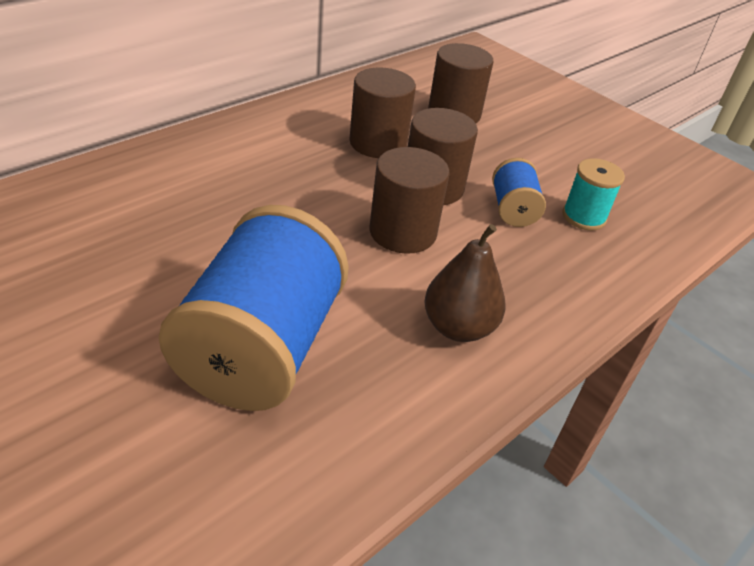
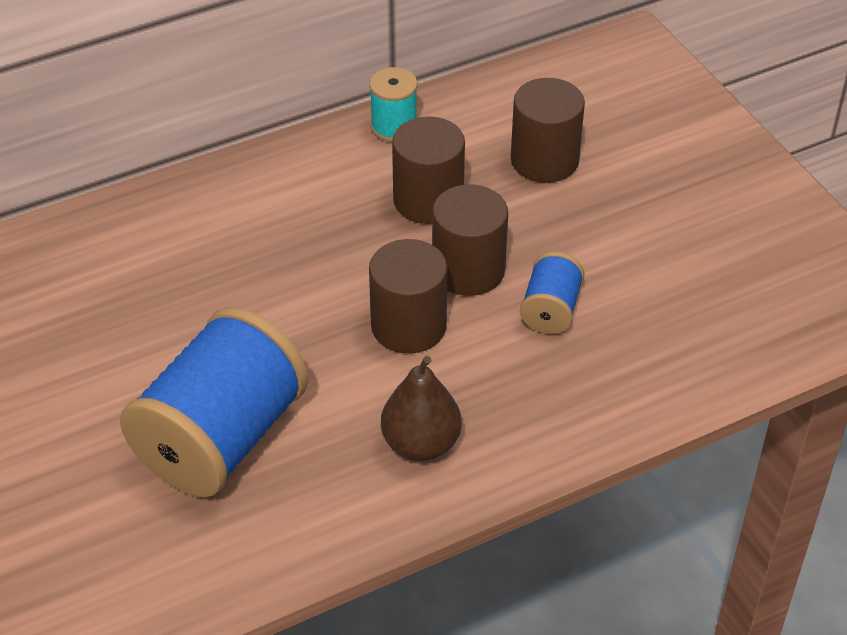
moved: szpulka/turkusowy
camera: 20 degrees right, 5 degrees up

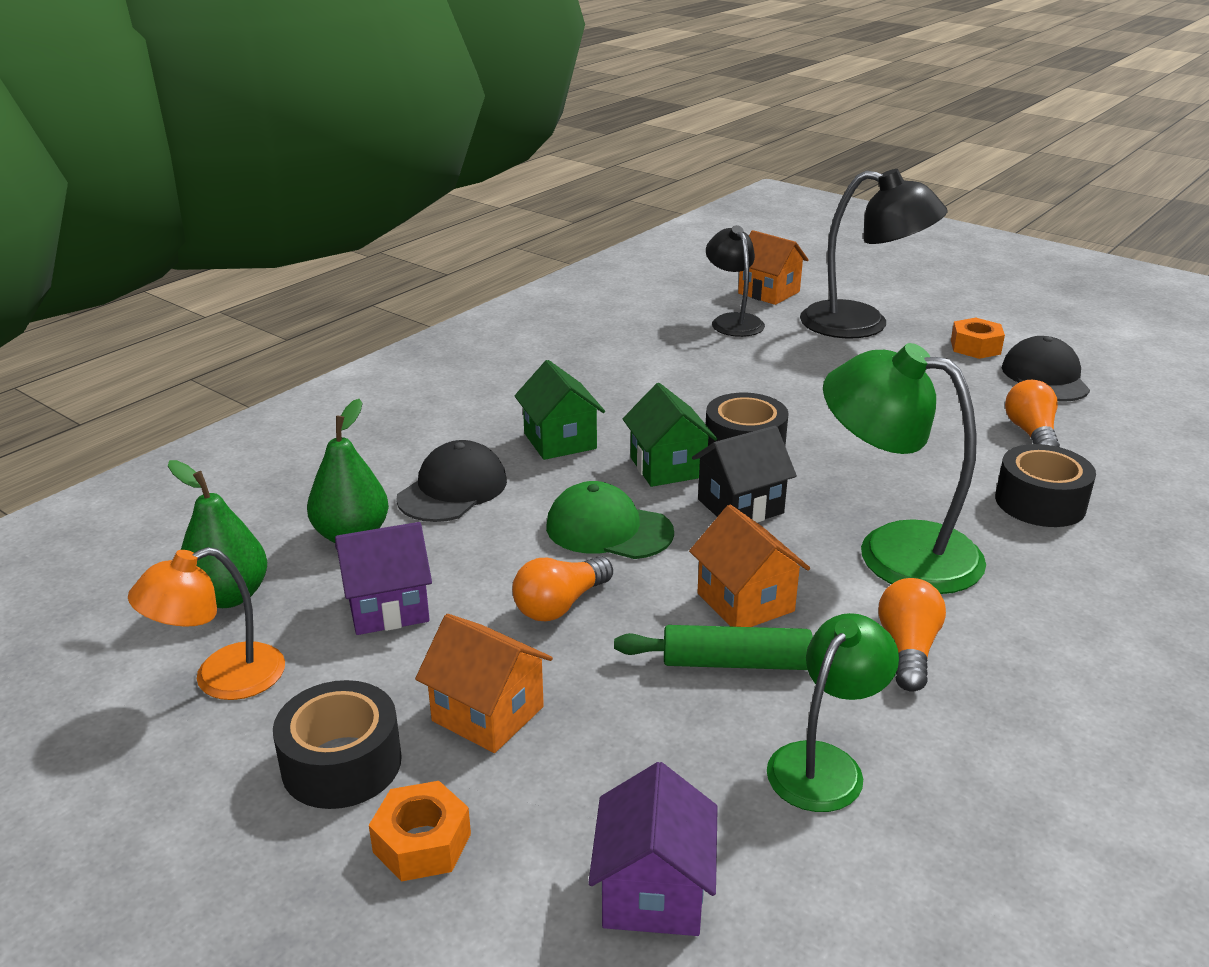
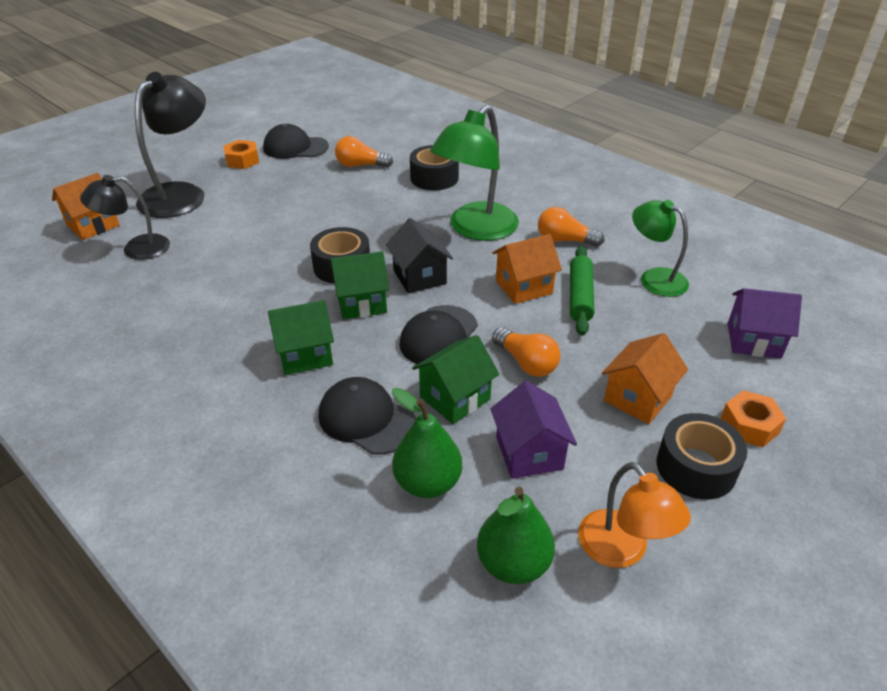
added: domek/zielony (3rd from left)
recoloured: czapka/zielony to czapka/czarny (3rd from left)
camera: 85 degrees left, 10 degrees up

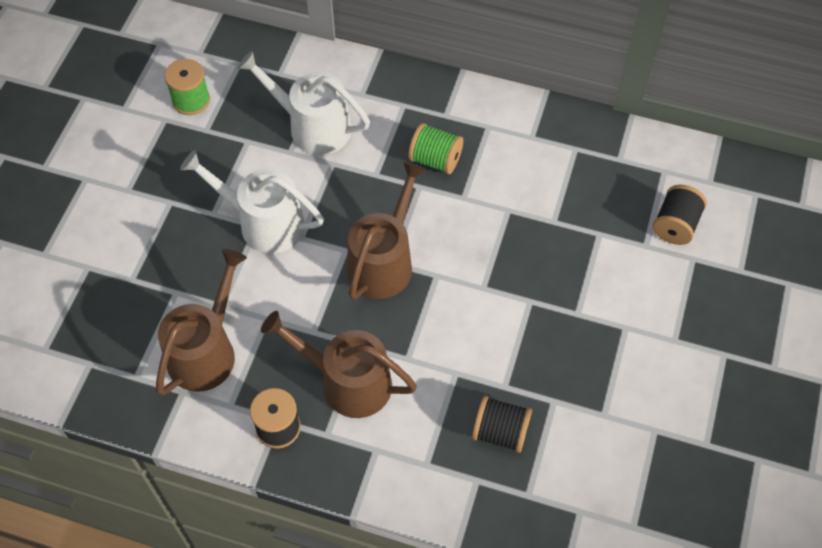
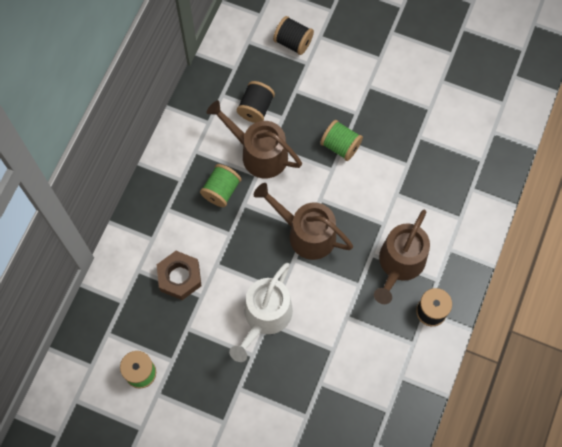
added: szpulka/zielony (3rd from left)
moved: konewka/brązowy (1st from left); szpulka/czarny (2nd from left in the first image) to szpulka/czarny (1st from left)
replaced: konewka/biały (2nd from left) to nakrętka/brązowy
camera: 85 degrees left, 10 degrees up

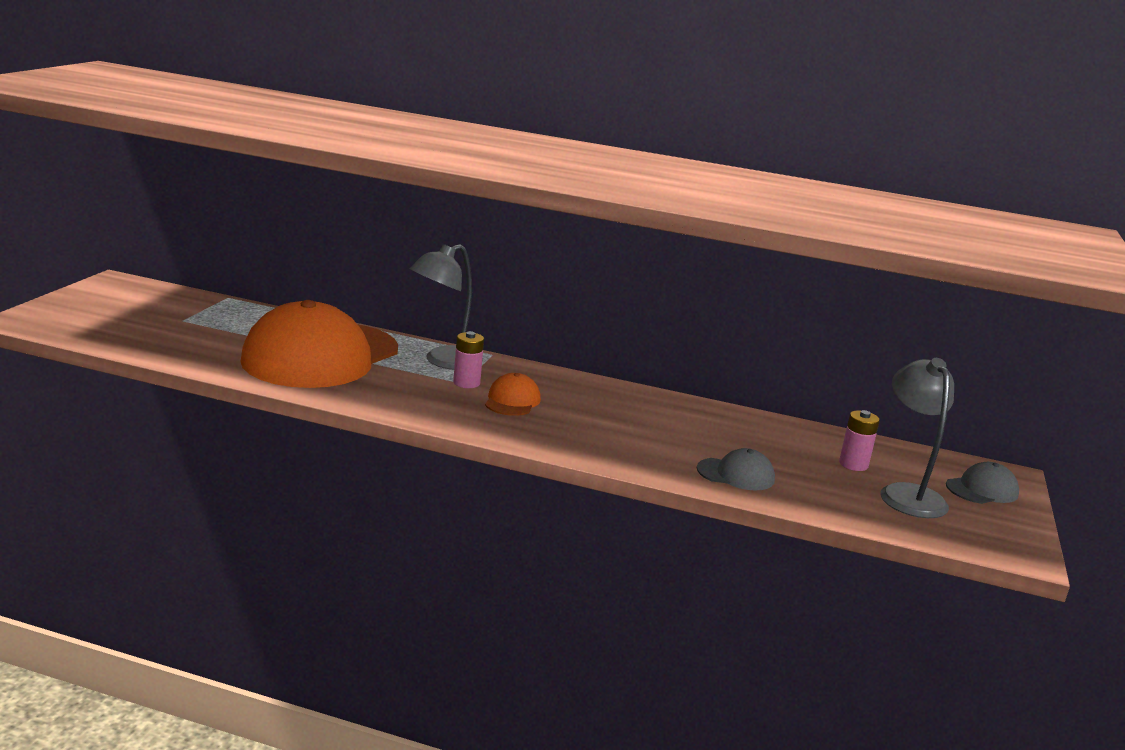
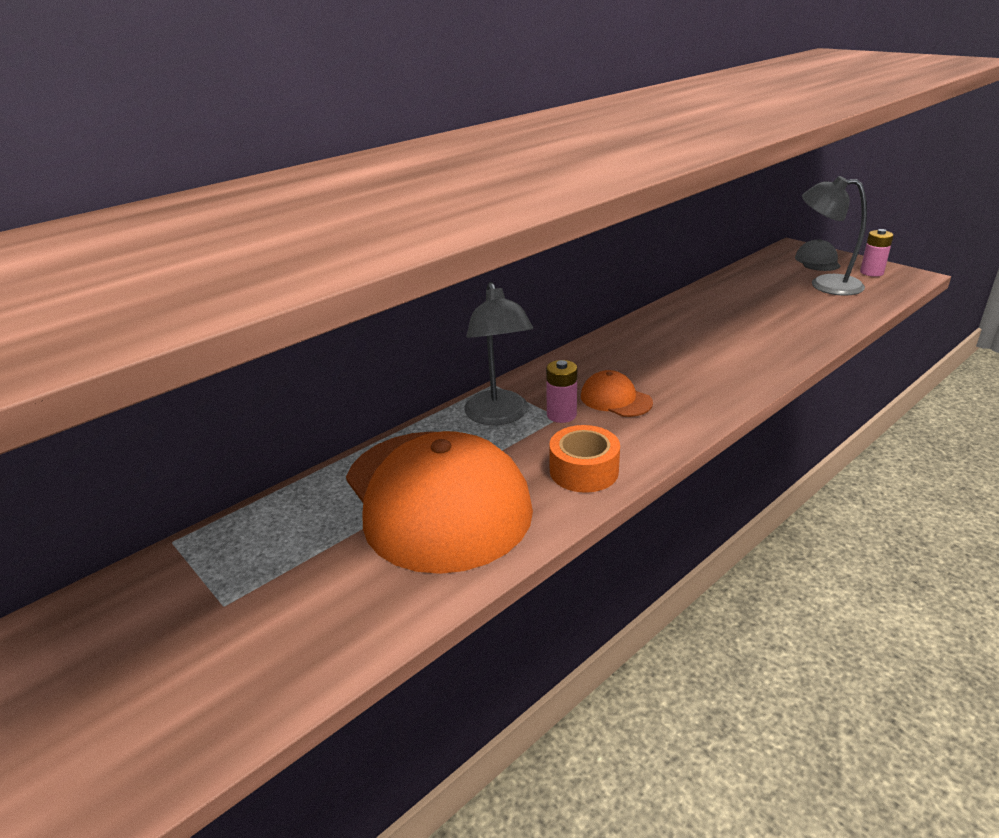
removed: czapka/szary (1st from left)
added: taśma klejąca/pomarańczowy
moved: bateria/różowy (2nd from left)
camera: 55 degrees left, 10 degrees up

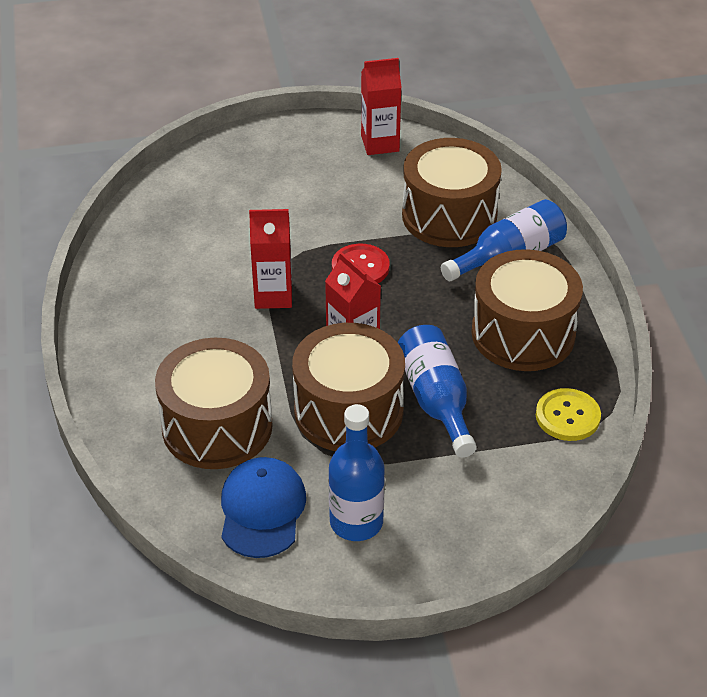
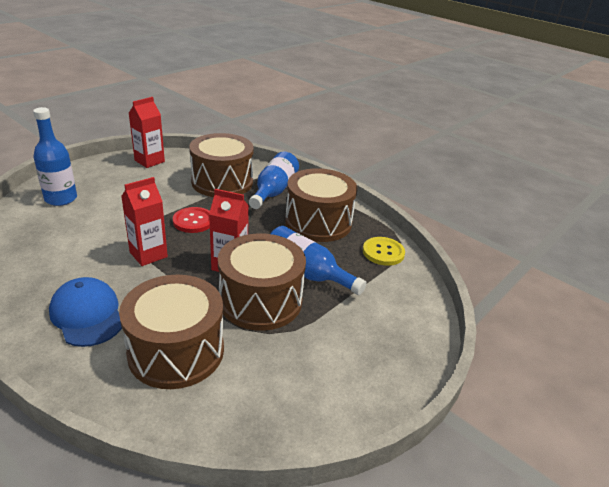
moved: butelka/niebieski (1st from left); czapka/niebieski
camera: 40 degrees left, 10 degrees down

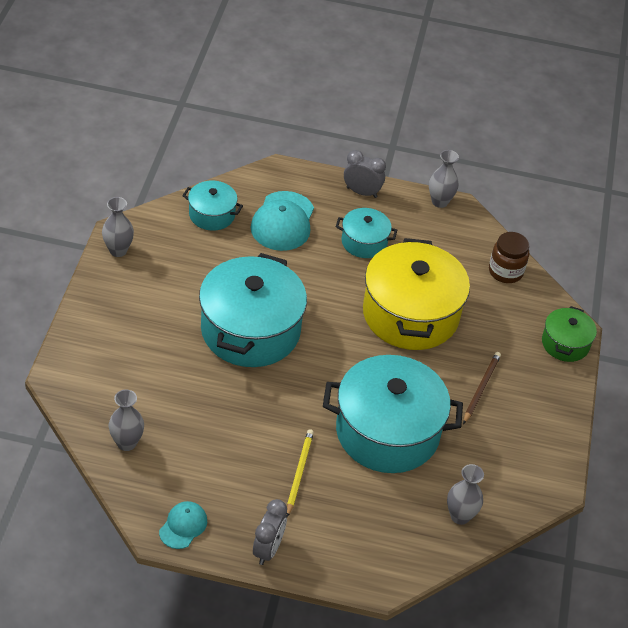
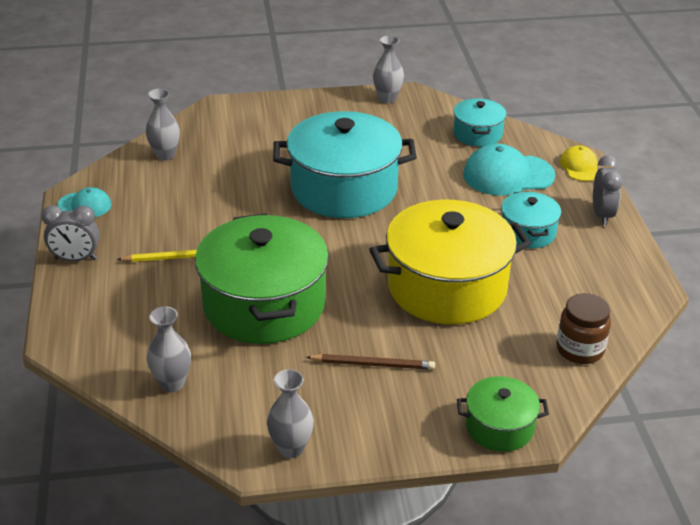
added: czapka/żółty
moved: wazon/szary (3rd from left)
recoloured: garnek/turkusowy (4th from left) to garnek/zielony (1st from left)
camera: 75 degrees right, 10 degrees down

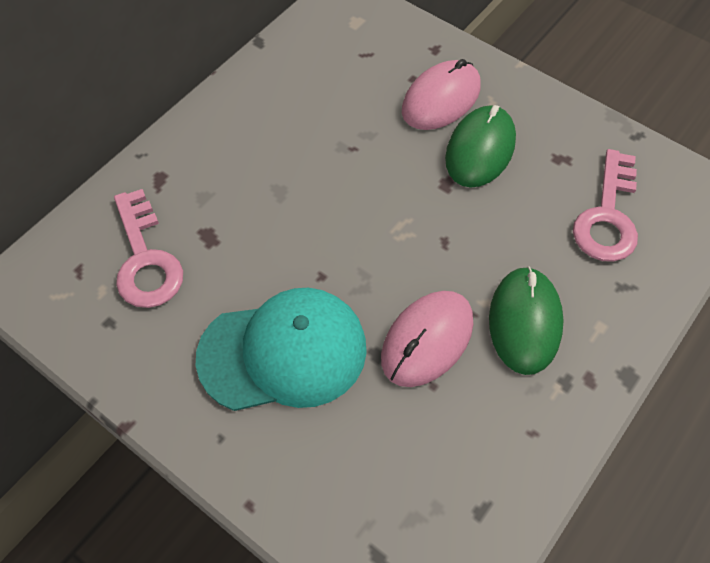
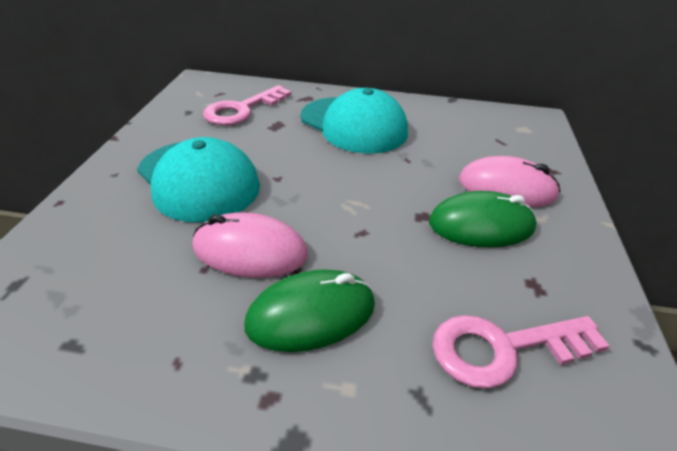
added: czapka/turkusowy (2nd from left)
camera: 60 degrees right, 20 degrees down

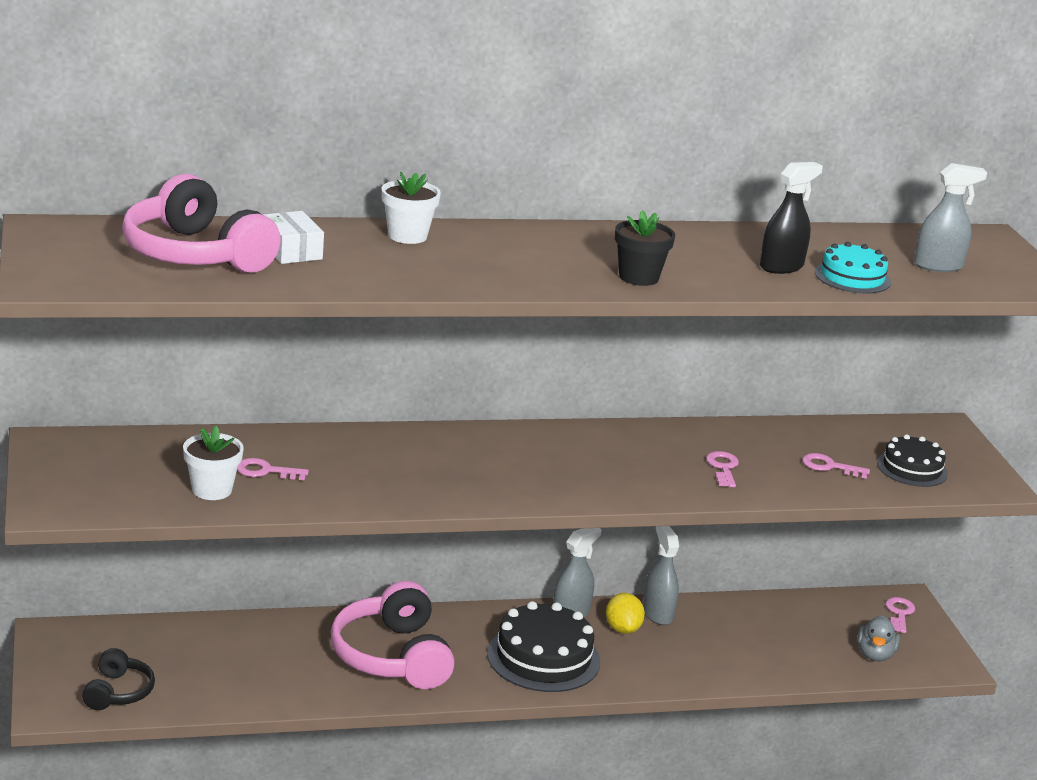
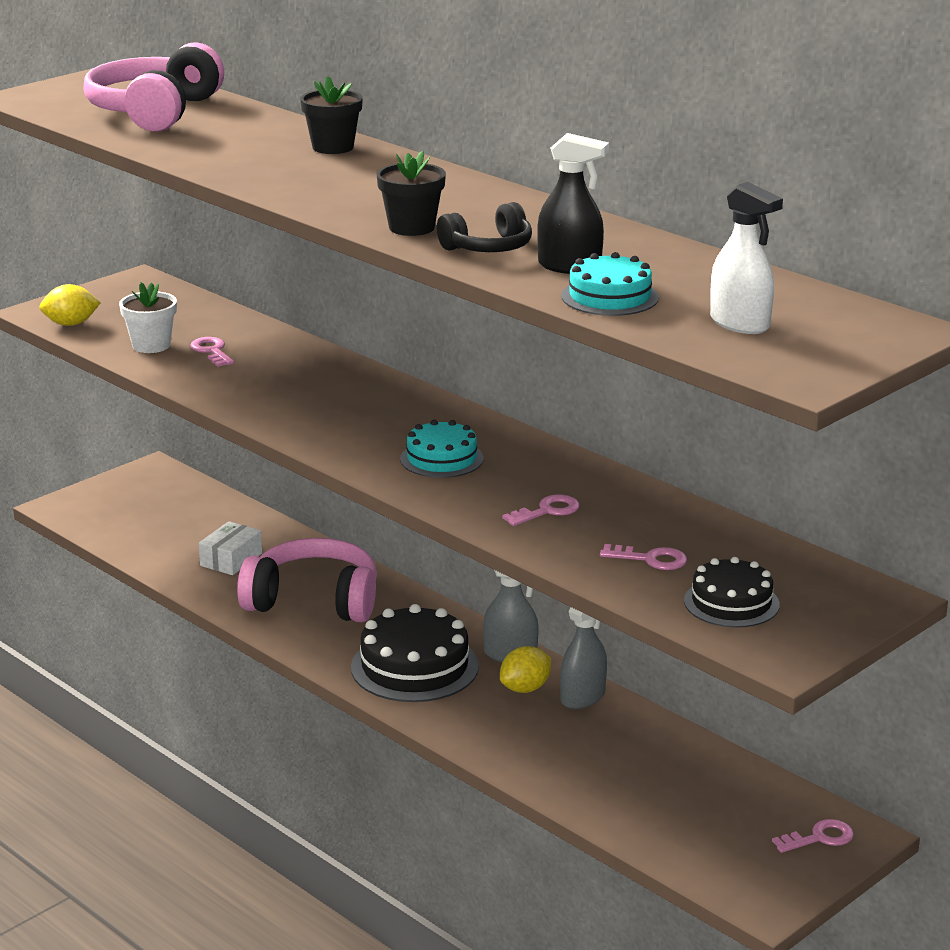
removed: kaczka/szary
added: cytryna/żółty (1st from left); tort/turkusowy (1st from left)
moved: pudełko/biały; słuchawki/czarny
recoloured: spryskiwacz/szary (3rd from left) to spryskiwacz/biały; doniczka/biały (2nd from left) to doniczka/czarny (1st from left)
turned: klucz/różowy (3rd from left) 120 degrees clockwise; słuchawki/różowy (2nd from left) 60 degrees clockwise
camera: 60 degrees right, 0 degrees up

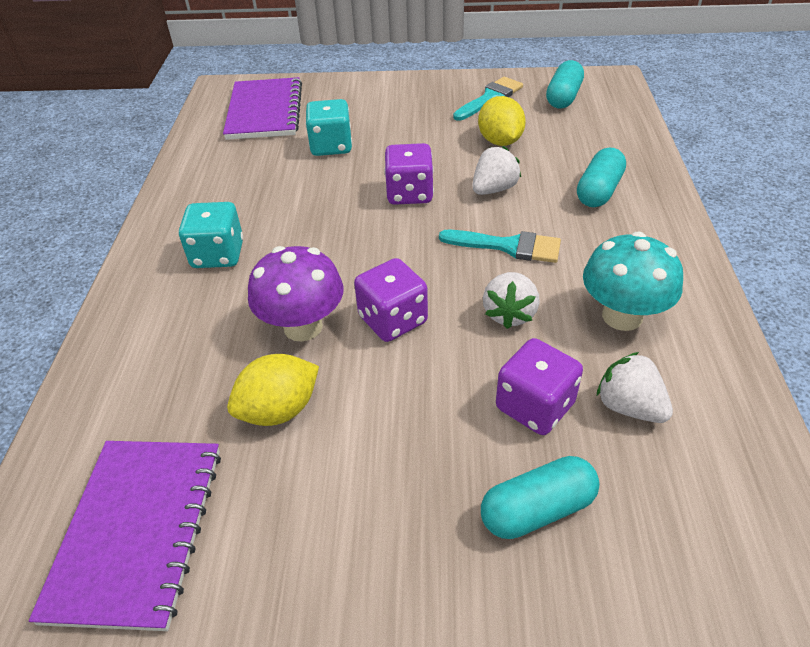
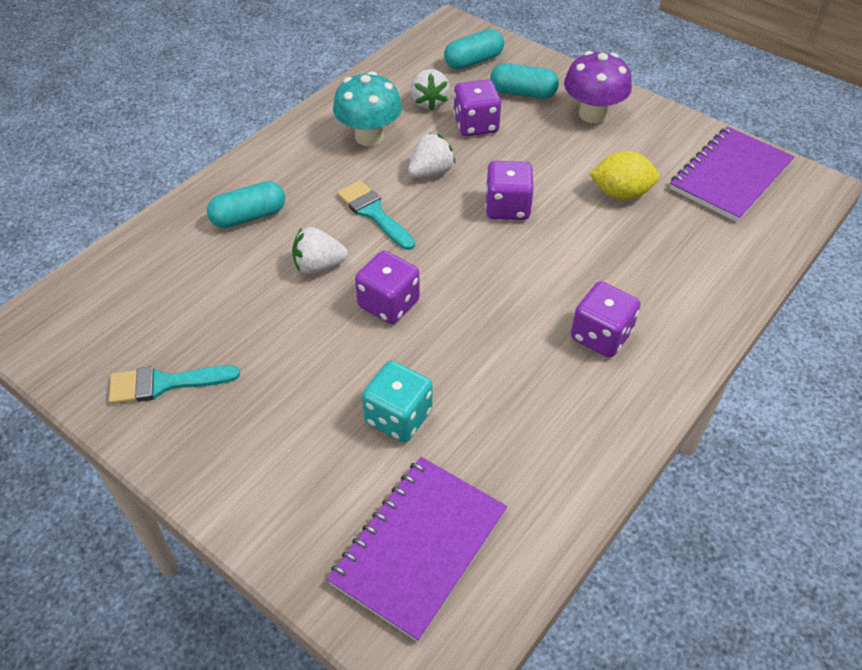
removed: cytryna/żółty (2nd from left)
moved: kapsułka/turkusowy (2nd from left); grzyb/fioletowy
recoloured: kostka do gry/turkusowy (1st from left) to kostka do gry/fioletowy (4th from left)
camera: 145 degrees left, 5 degrees up

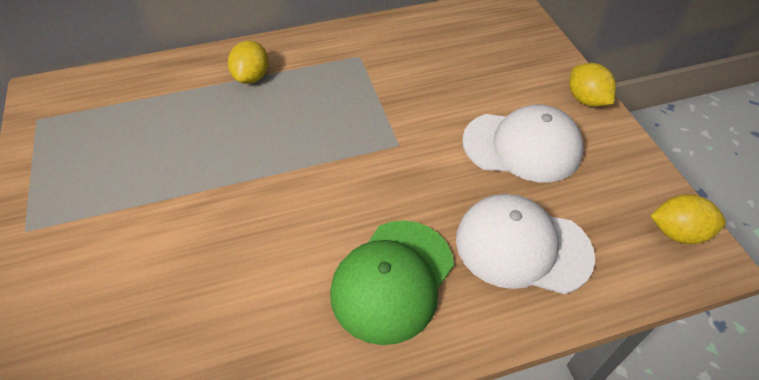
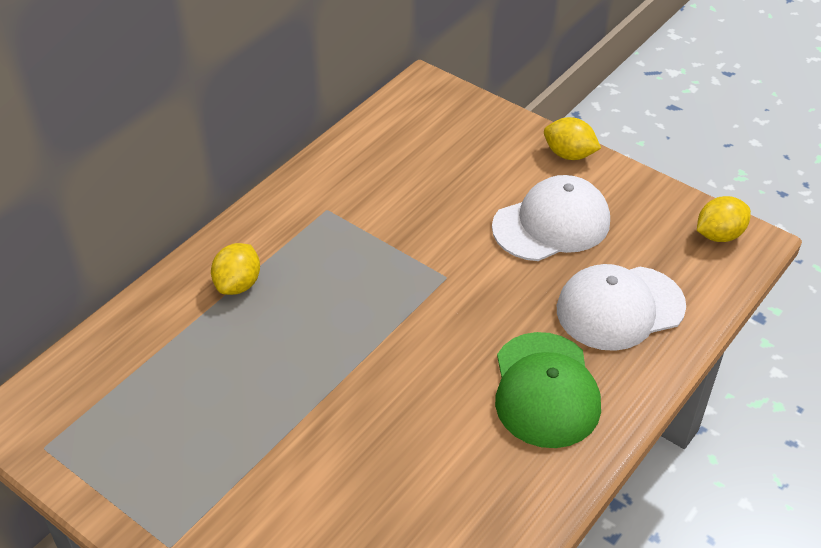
turned: cytryna/żółty (1st from left) 45 degrees clockwise
camera: 35 degrees left, 5 degrees down

